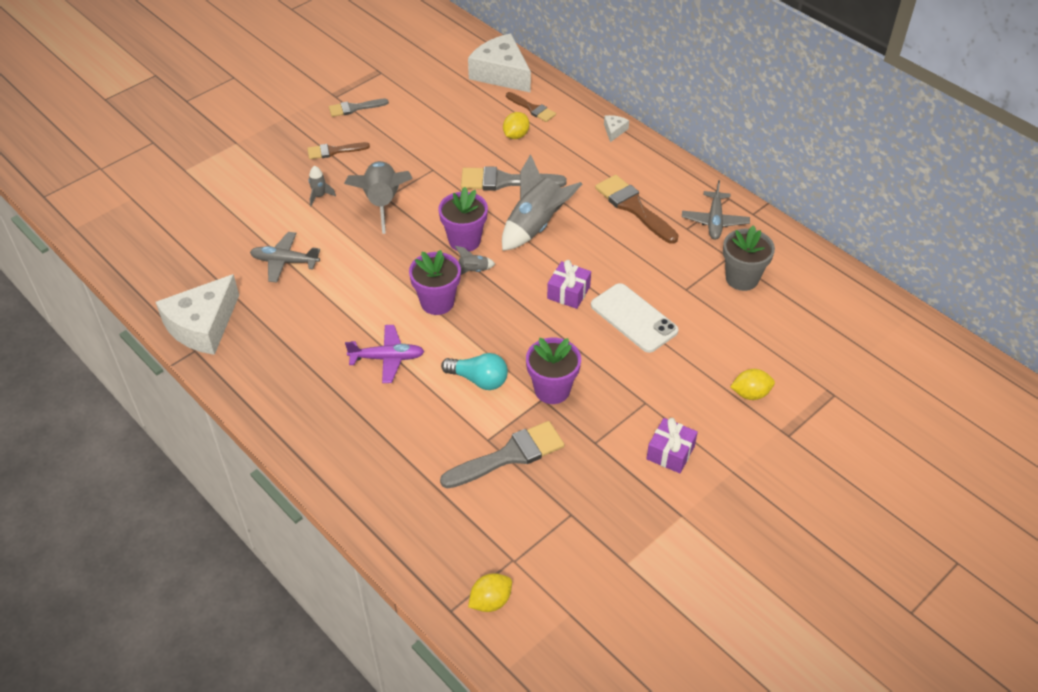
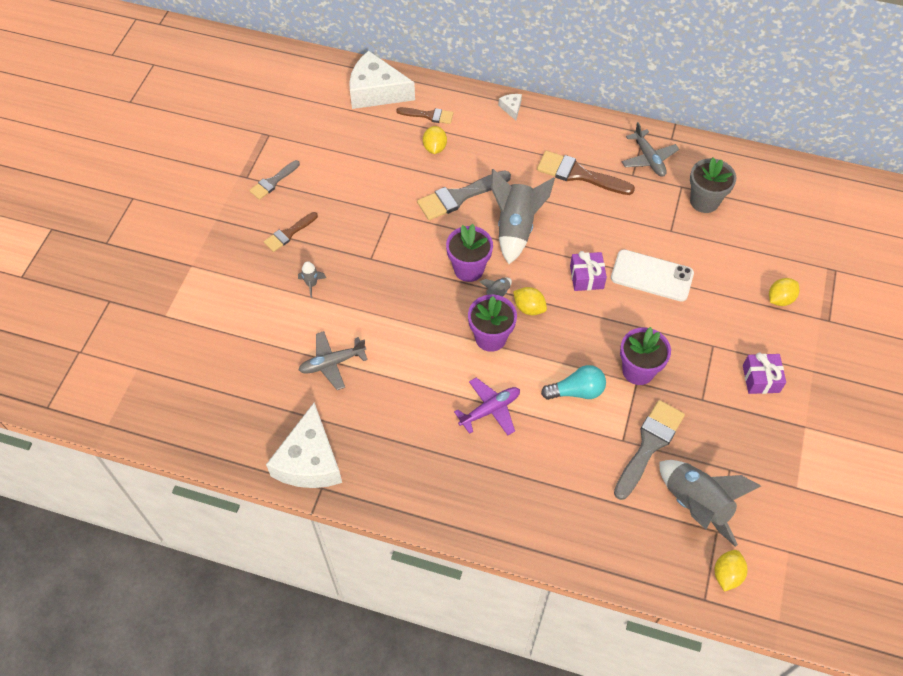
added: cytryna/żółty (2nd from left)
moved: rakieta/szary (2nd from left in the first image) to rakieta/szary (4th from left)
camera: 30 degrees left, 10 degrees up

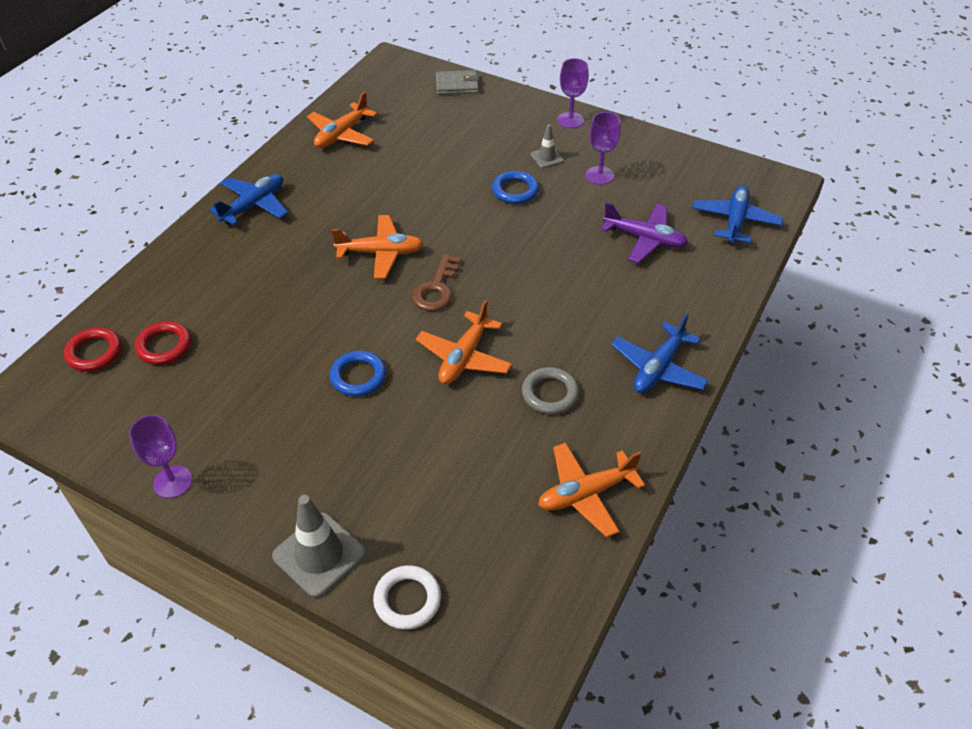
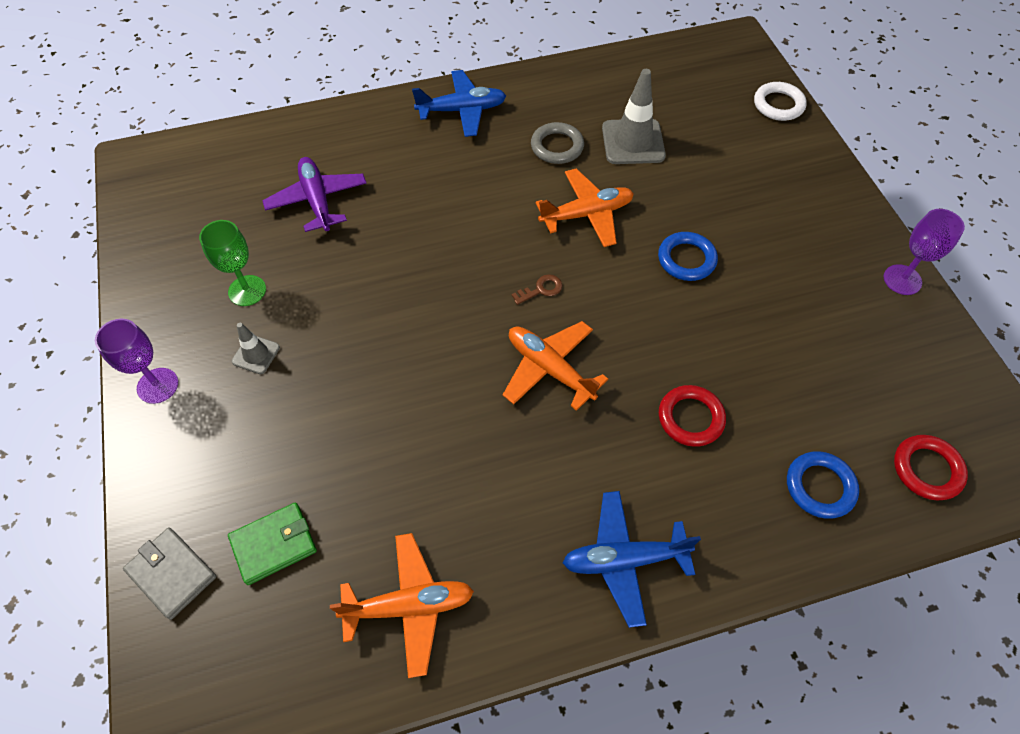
removed: samolot/niebieski (3rd from left); samolot/pomarańczowy (4th from left)
added: portfel/zielony
moved: pierścień/niebieski (2nd from left); pierścień/czerwony (2nd from left in the first image) to pierścień/czerwony (1st from left); pachołek/szary (1st from left in the first image) to pachołek/szary (2nd from left)
recoloured: kielich/fioletowy (3rd from left) to kielich/zielony
resized: klucz/brązowy x0.57
camera: 135 degrees left, 10 degrees up

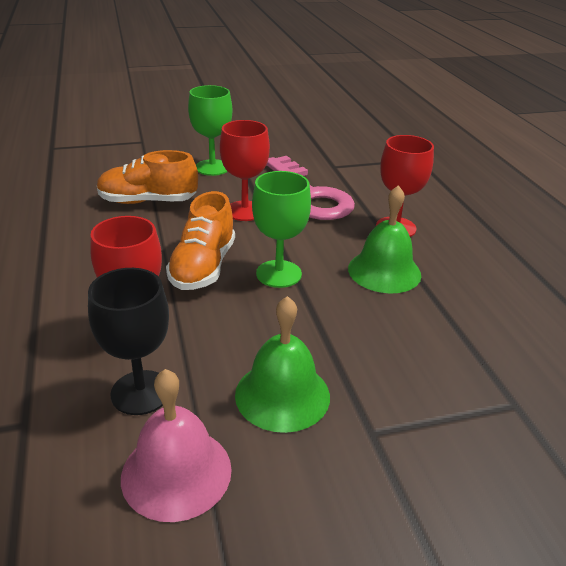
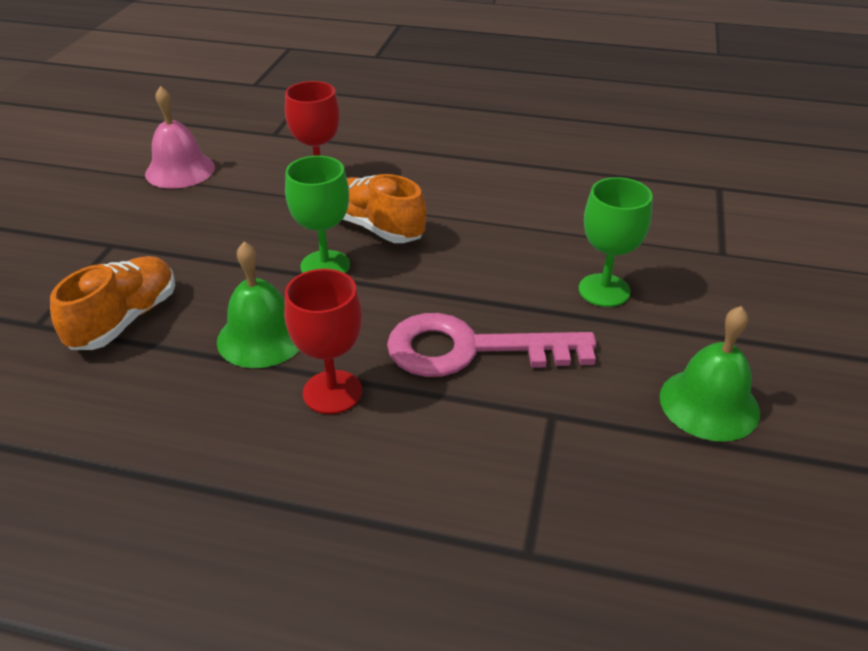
removed: kielich/czerwony (2nd from left); kielich/czarny
moved: but/pomarańczowy (1st from left); dzwonek/zielony (1st from left in the first image) to dzwonek/zielony (2nd from left)
camera: 120 degrees right, 5 degrees up

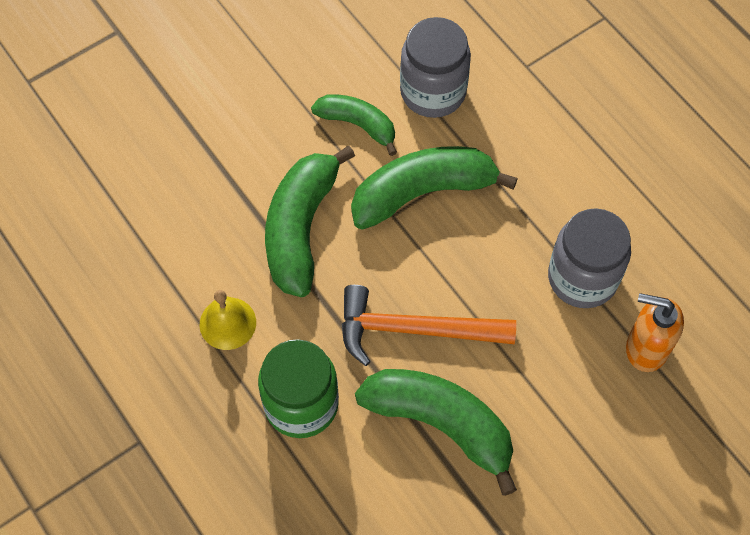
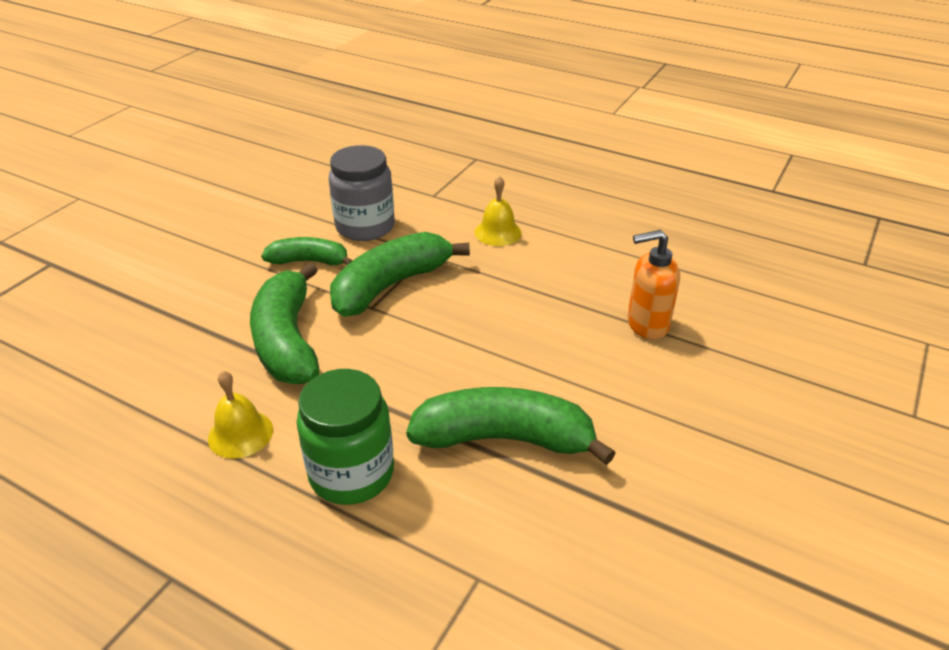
removed: słoik/szary (2nd from left); młotek/pomarańczowy
added: dzwonek/żółty (2nd from left)
camera: 25 degrees left, 25 degrees down

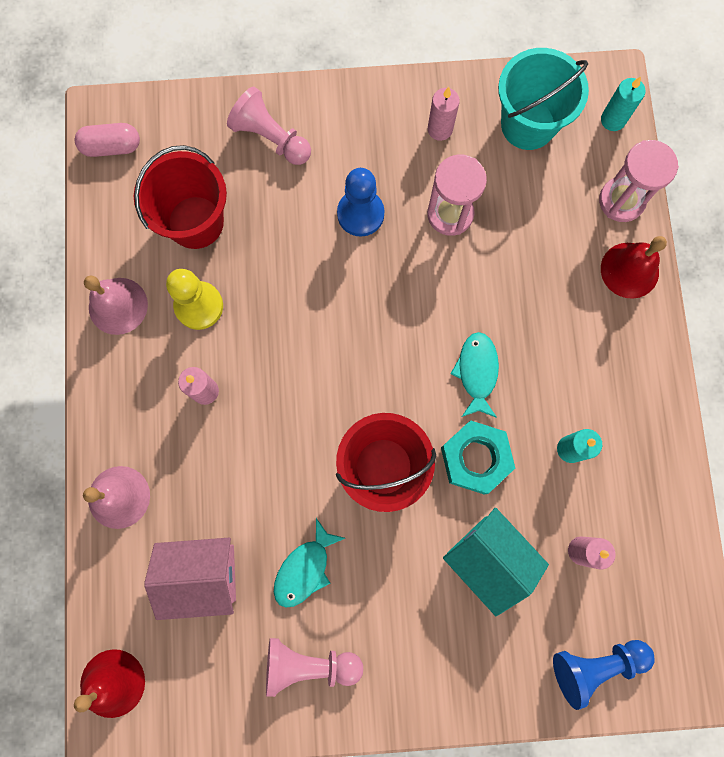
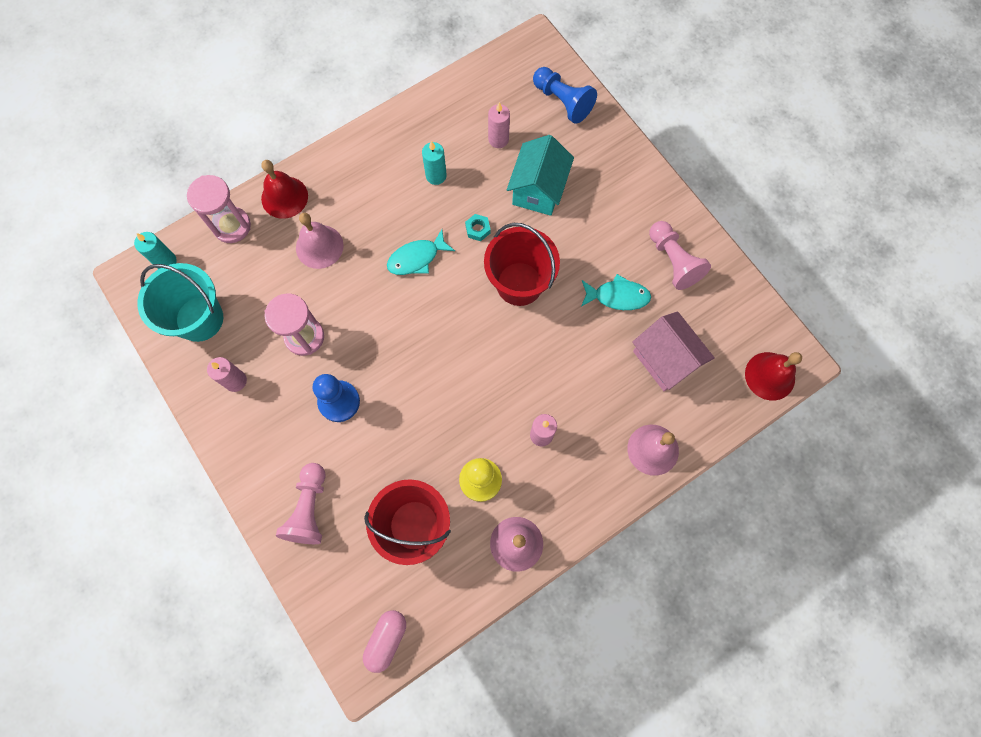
added: dzwonek/różowy (1st from left)
turned: kapsułka/różowy 60 degrees clockwise
resized: nakrętka/turkusowy x0.47
camera: 120 degrees left, 5 degrees down

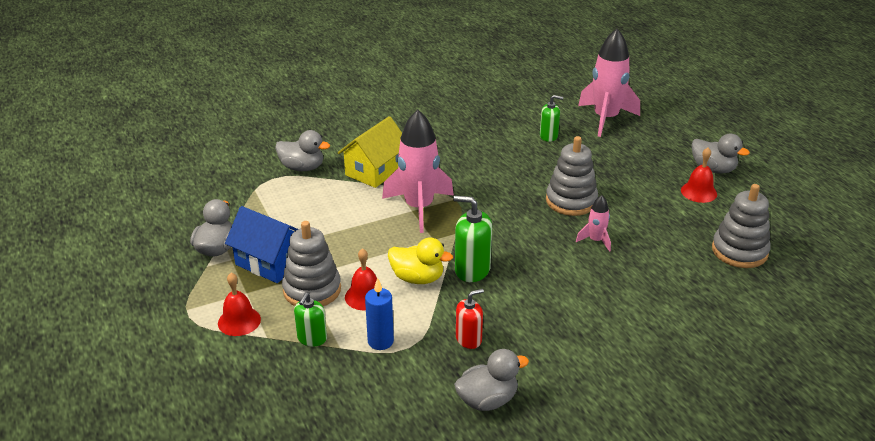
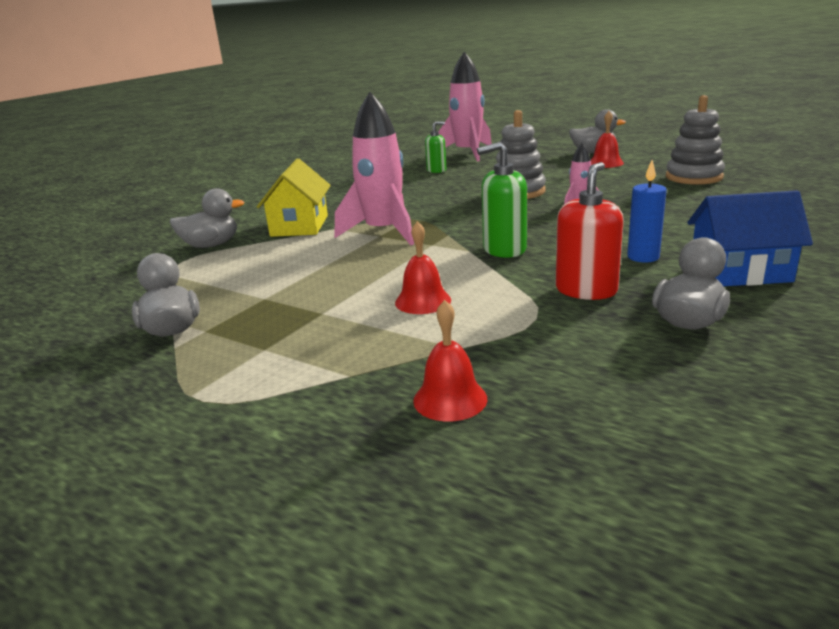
removed: zabawka nakładanka/szary (1st from left); kaczka/żółty; dozownik mydła/zielony (1st from left)
moved: domek/niebieski; dzwonek/czerwony (1st from left in the first image) to dzwonek/czerwony (2nd from left); świeca/niebieski
resized: dozownik mydła/czerwony x1.55
camera: 30 degrees left, 10 degrees down

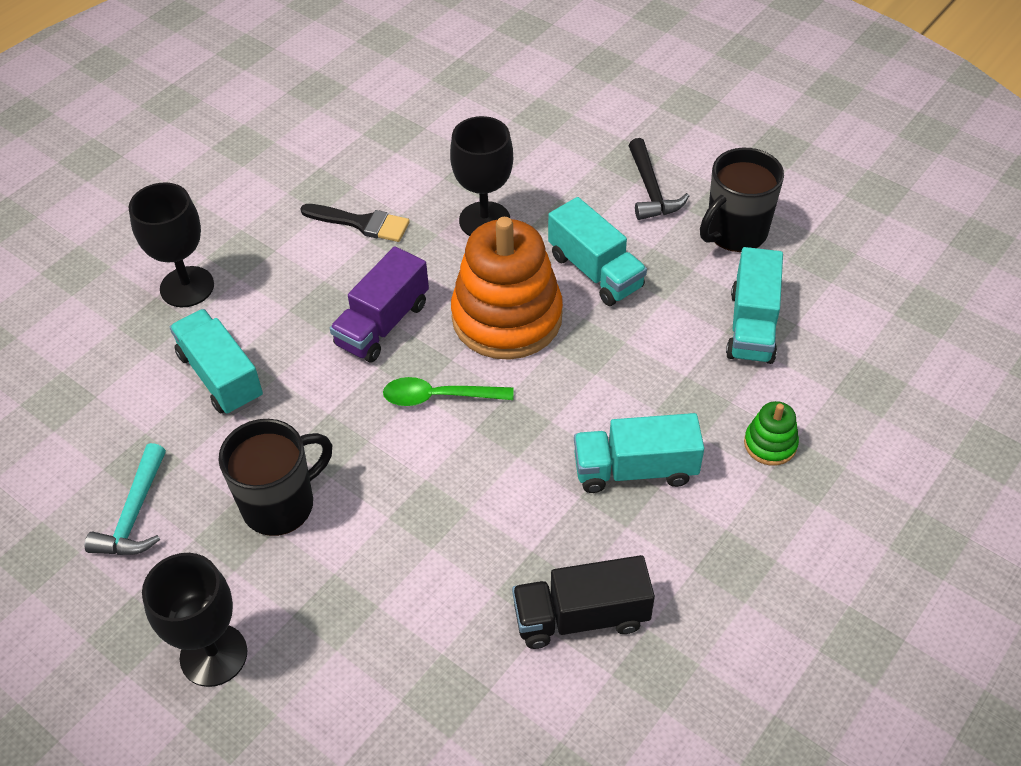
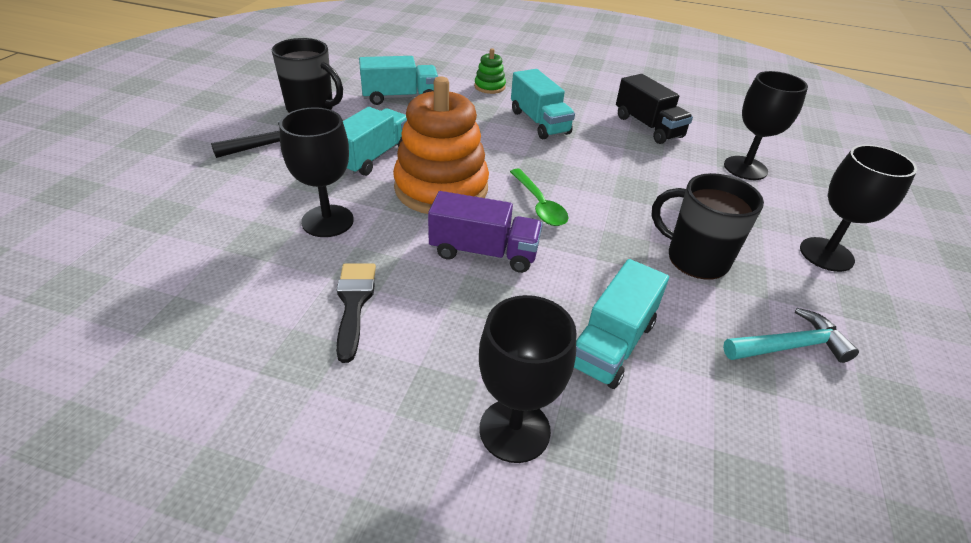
added: kielich/czarny (3rd from left)
camera: 115 degrees left, 10 degrees down

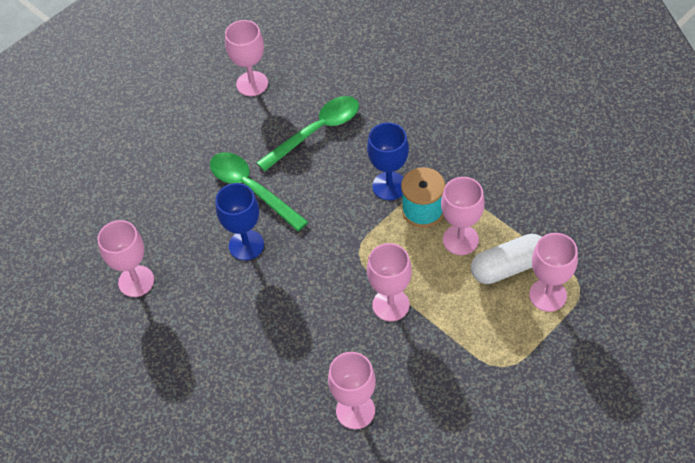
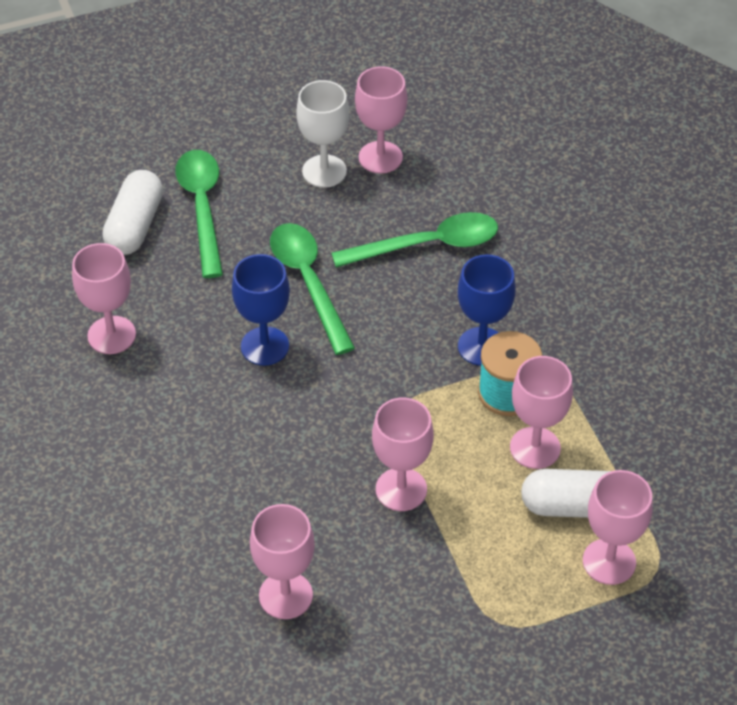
added: kielich/biały; łyżka/zielony (1st from left); kapsułka/biały (1st from left)
camera: 20 degrees right, 5 degrees down

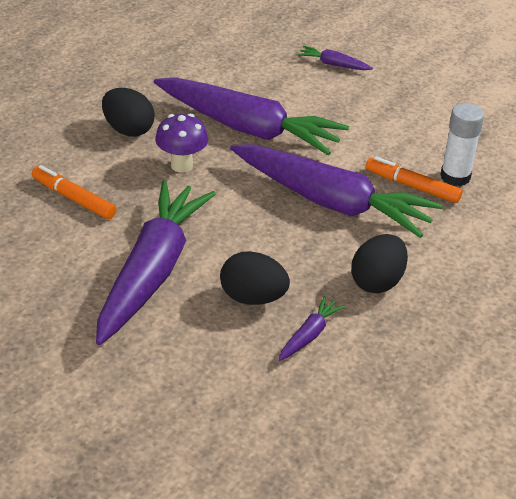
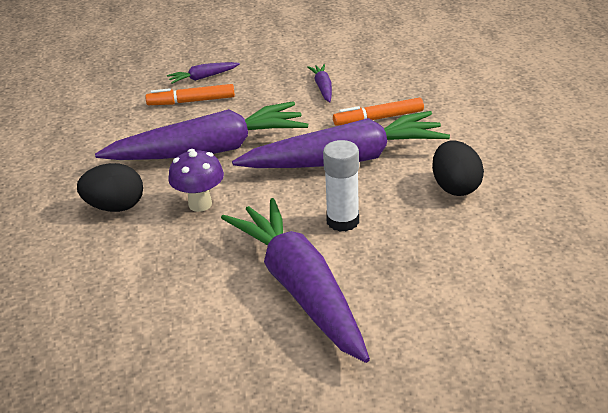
removed: jajko/czarny (2nd from left)
moved: klej w sztyfcie/biały; flamaster/pomarańczowy (1st from left); marchewka/fioletowy (3rd from left in the first image) to marchewka/fioletowy (4th from left)
camera: 40 degrees left, 5 degrees down

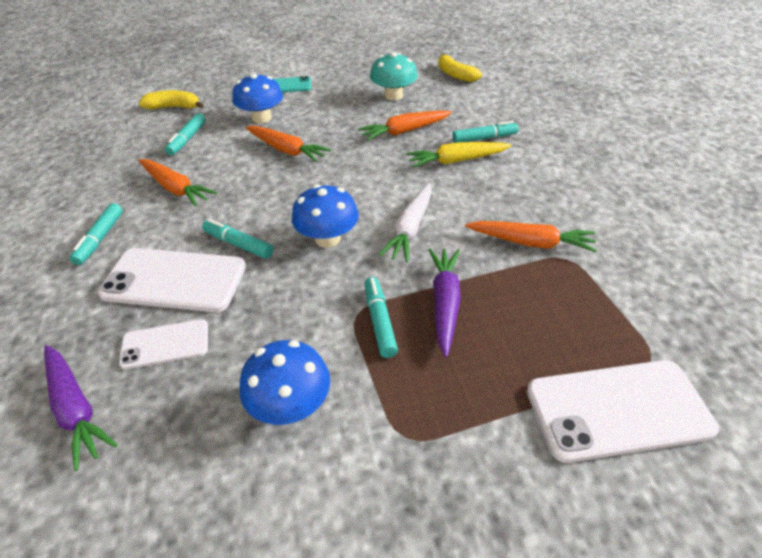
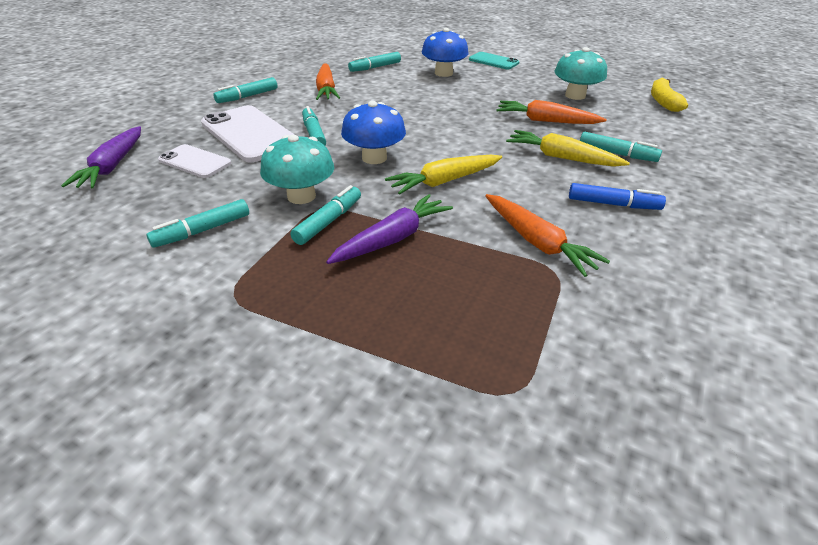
removed: banan/żółty (1st from left); marchewka/pomarańczowy (2nd from left); telefon/biały (3rd from left)
added: grzyb/turkusowy (1st from left); flamaster/niebieski
replaced: grzyb/niebieski (2nd from left) to flamaster/turkusowy (1st from left)
recoloured: marchewka/biały to marchewka/żółty (1st from left)
camera: 40 degrees right, 5 degrees down

